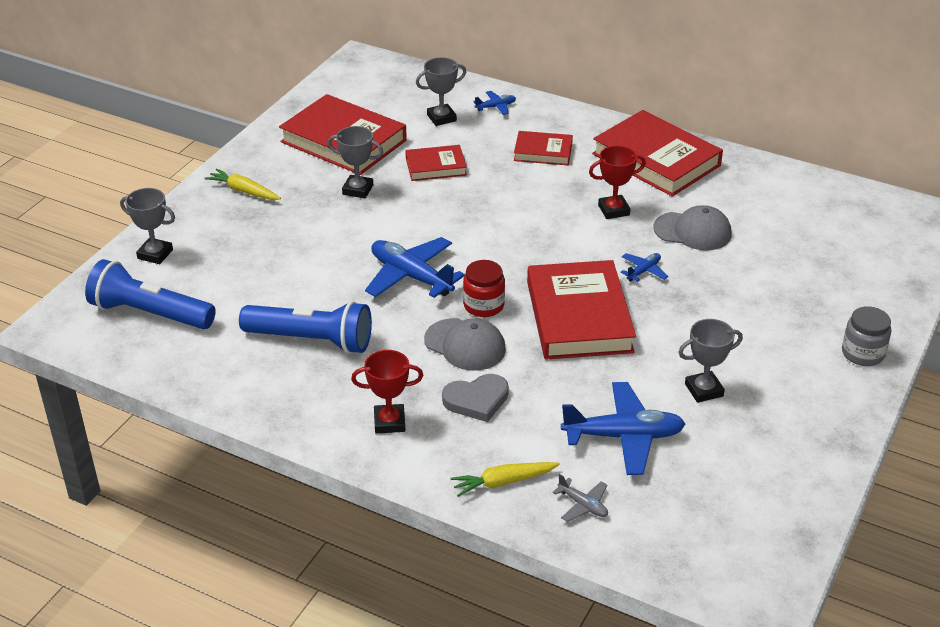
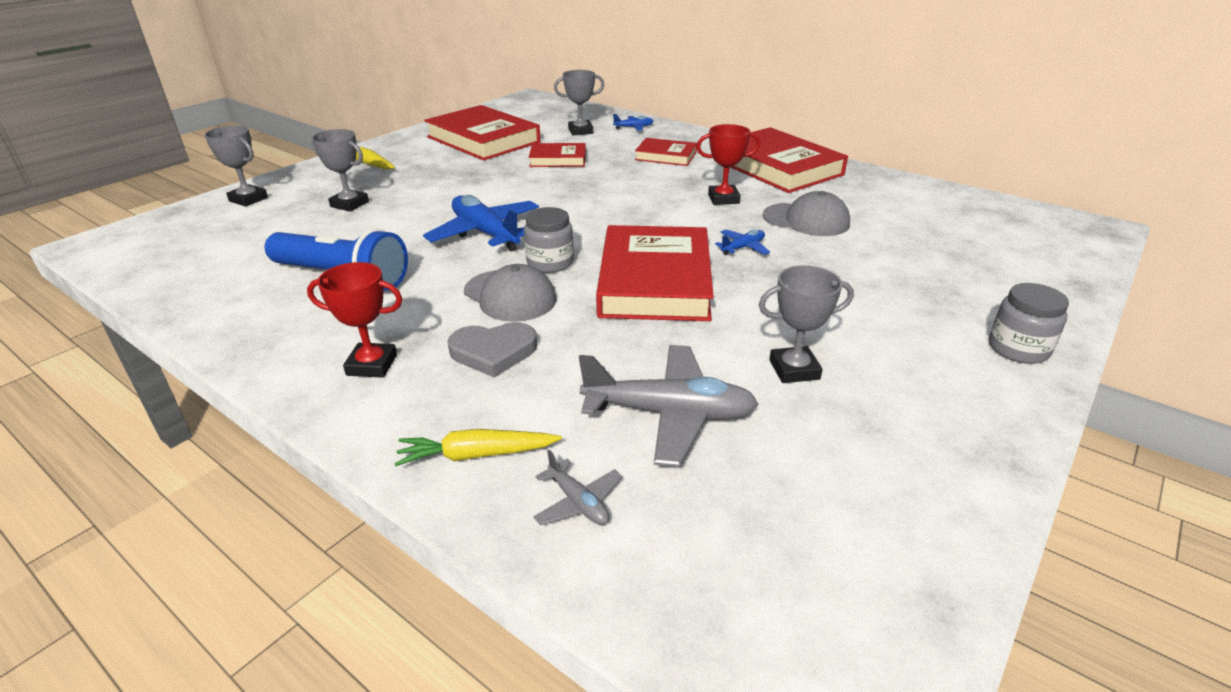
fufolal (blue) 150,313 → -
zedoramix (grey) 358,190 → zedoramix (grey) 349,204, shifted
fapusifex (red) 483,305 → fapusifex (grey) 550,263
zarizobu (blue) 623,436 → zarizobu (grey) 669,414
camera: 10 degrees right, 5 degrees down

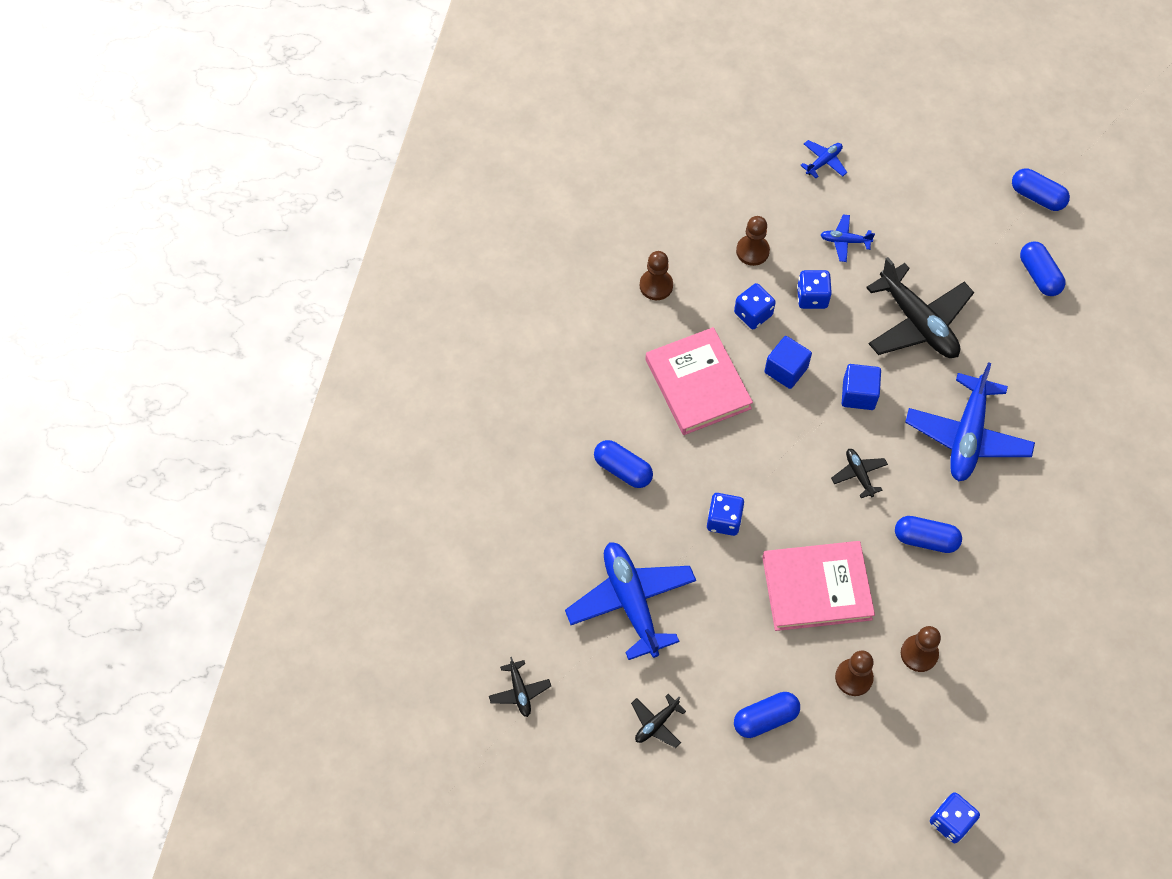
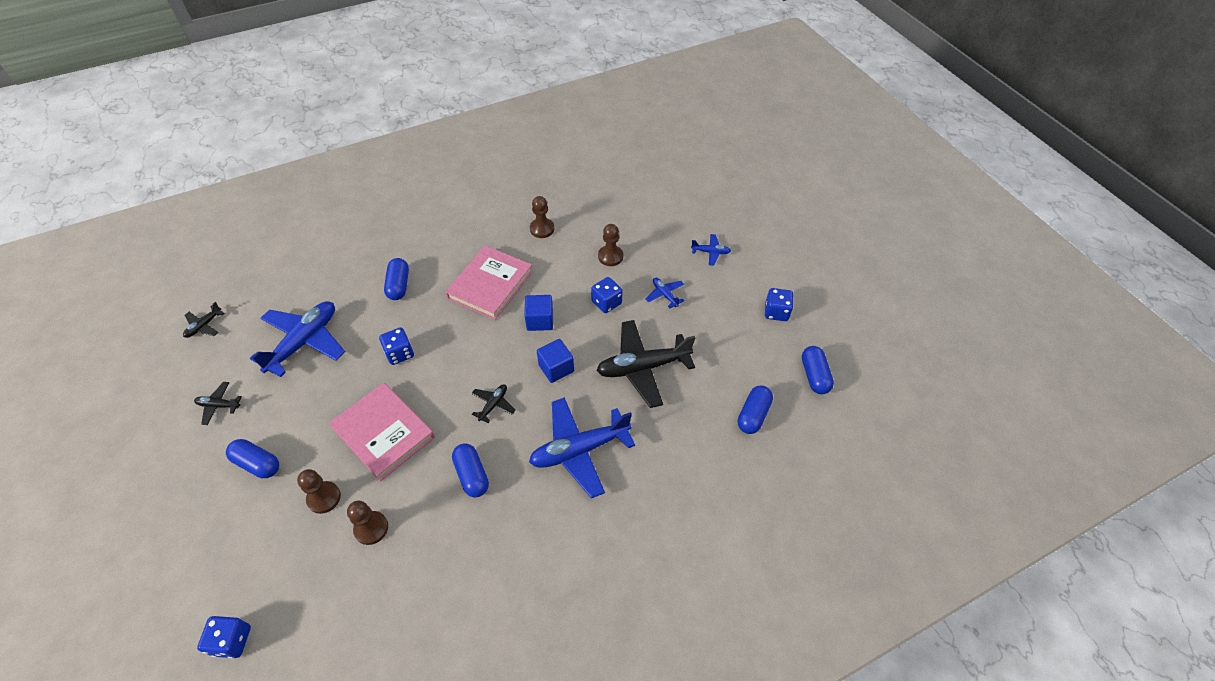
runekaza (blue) 753,314 → runekaza (blue) 776,312, shifted
zarizobu (black) 917,322 → zarizobu (black) 643,367, 60 degrees clockwise
camera: 50 degrees right, 10 degrees down

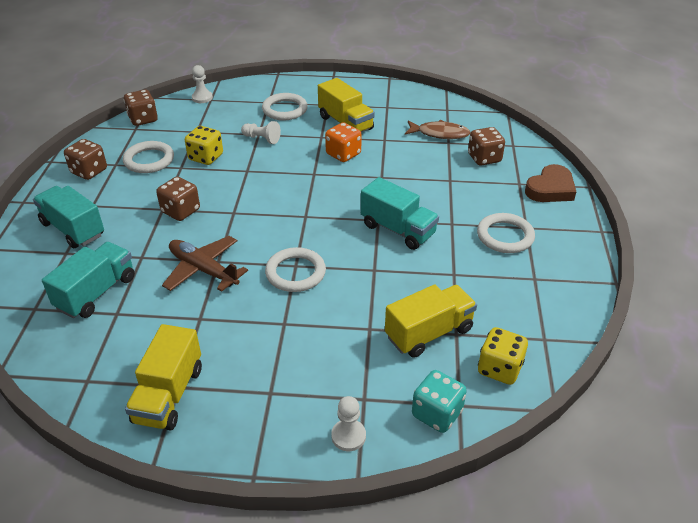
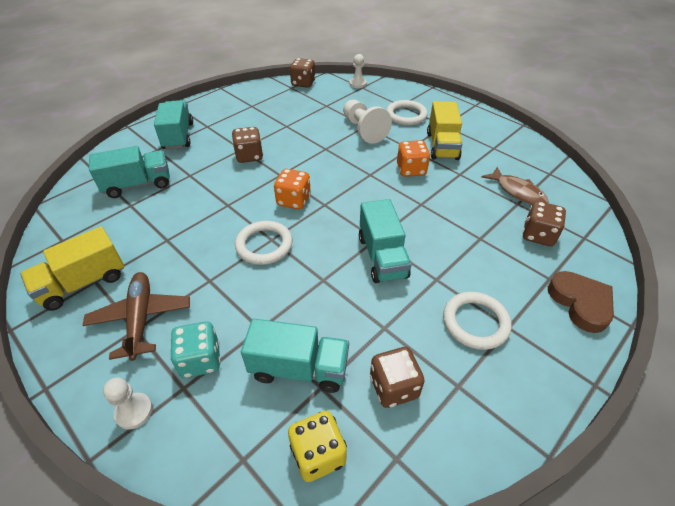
runekaza (brown) 89,171 → runekaza (brown) 394,387, shifted
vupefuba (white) 149,160 → -
zarizobu (brown) 203,270 → zarizobu (brown) 141,318, shifted
runekaza (yellow) 206,157 → -
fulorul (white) 262,139 → fulorul (white) 363,130, x1.72
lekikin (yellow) 429,333 → lekikin (turquoise) 299,368
runekaza (turquoise) 437,414 → runekaza (turquoise) 200,360, shifted
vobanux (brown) 550,189 → vobanux (brown) 580,303, 105 degrees counterclockwise
- → runekaza (orange) 293,200
camera: 40 degrees right, 5 degrees up

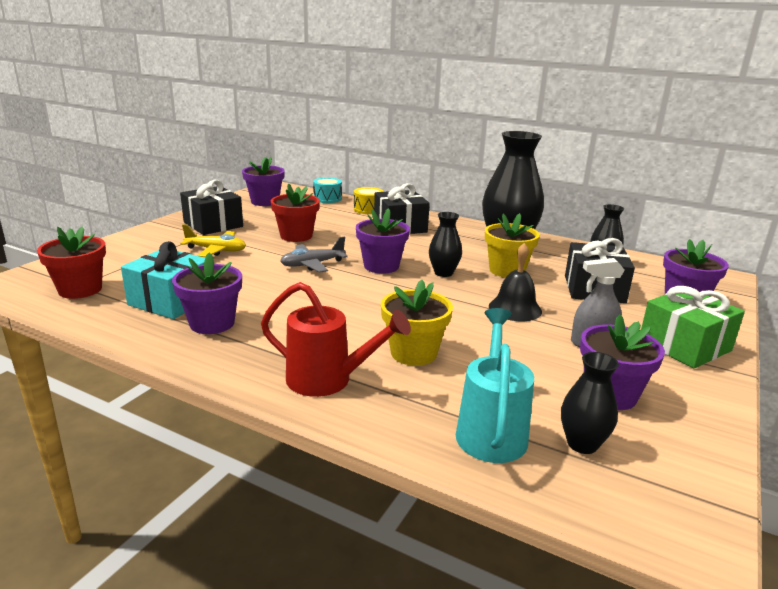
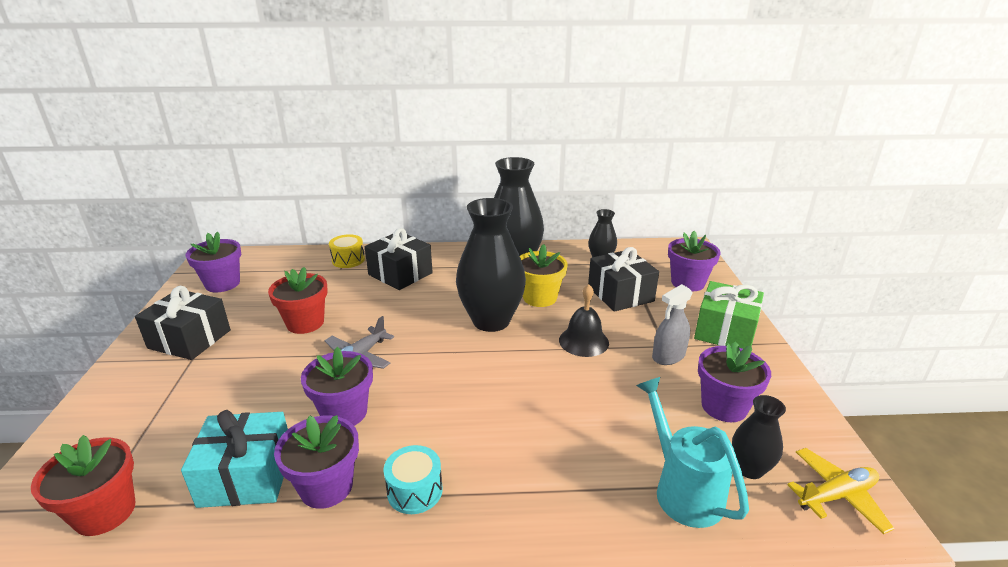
zarizobu (yellow) 216,250 → zarizobu (yellow) 836,496, shifted
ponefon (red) 328,380 → -
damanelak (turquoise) 327,198 → damanelak (turquoise) 415,491, shifted
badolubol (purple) 381,266 → badolubol (purple) 344,413, shifted
badolubol (yellow) 413,353 → -
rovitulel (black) 443,273 → rovitulel (black) 491,321, x2.01
camera: 30 degrees left, 5 degrees up

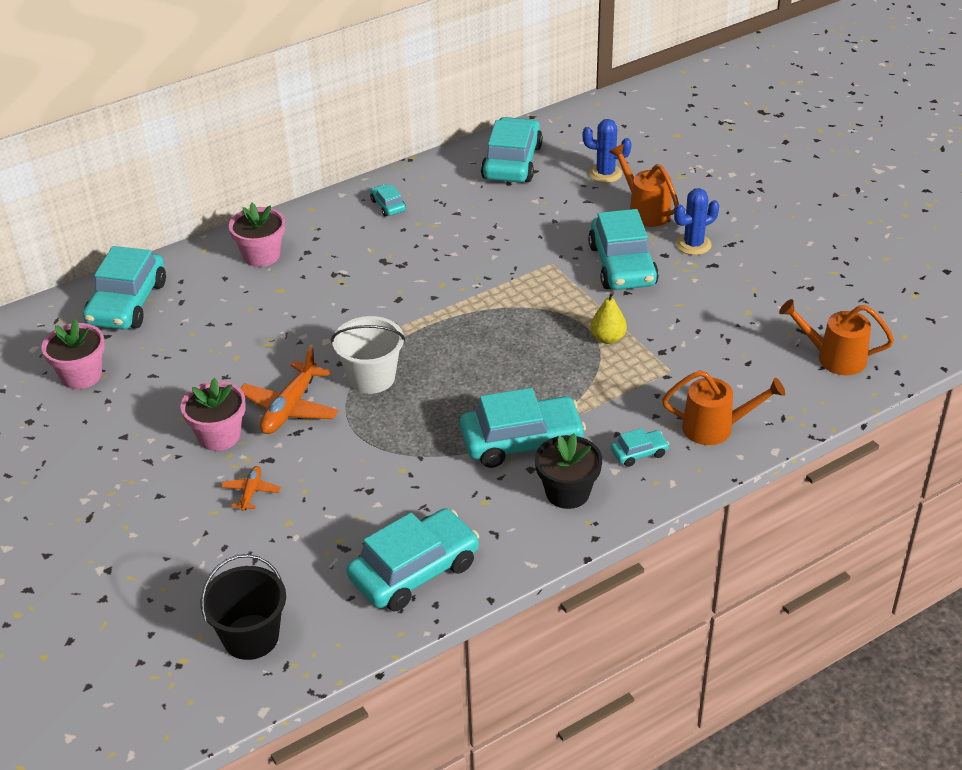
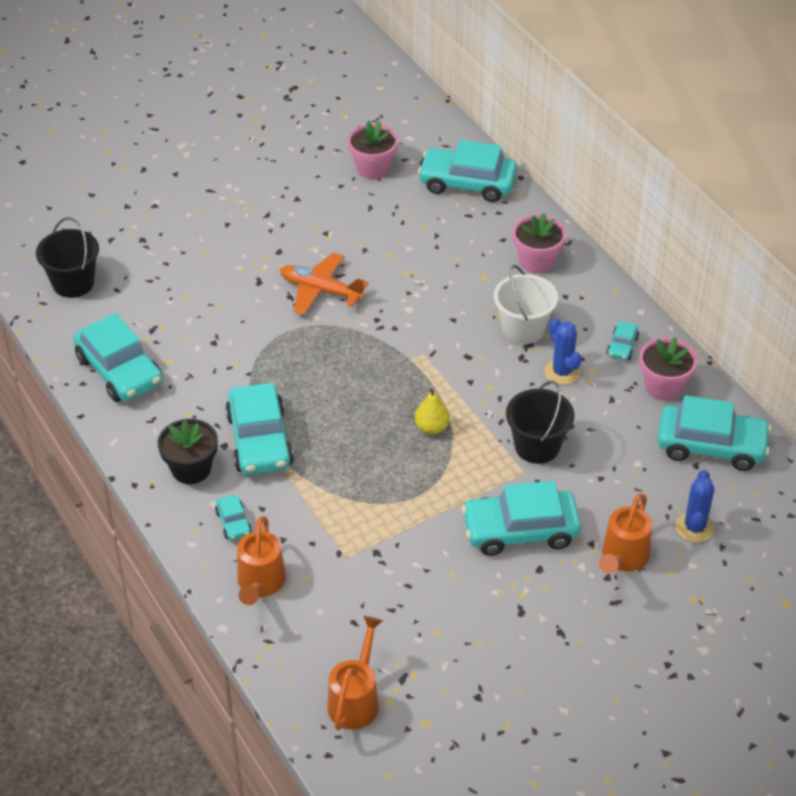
badolubol (pink) 219,436 → badolubol (pink) 663,386, shifted
zarizobu (orange) 251,492 → -
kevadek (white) 371,377 → kevadek (white) 523,329, shifted
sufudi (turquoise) 388,205 → sufudi (turquoise) 622,346, 135 degrees clockwise
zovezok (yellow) 608,338 → zovezok (yellow) 432,427, shifted
ponefon (orange) 645,210 → ponefon (orange) 622,558, 150 degrees clockwise
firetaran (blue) 693,244 → firetaran (blue) 562,372, shifted
- → kevadek (black) 537,446
camera: 90 degrees right, 5 degrees up

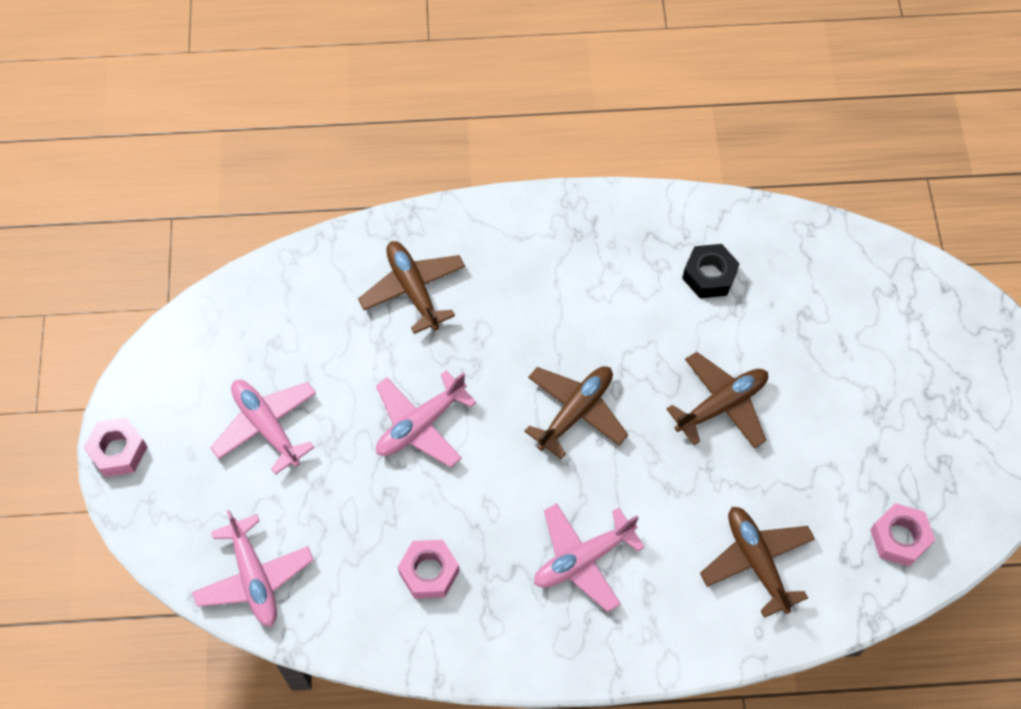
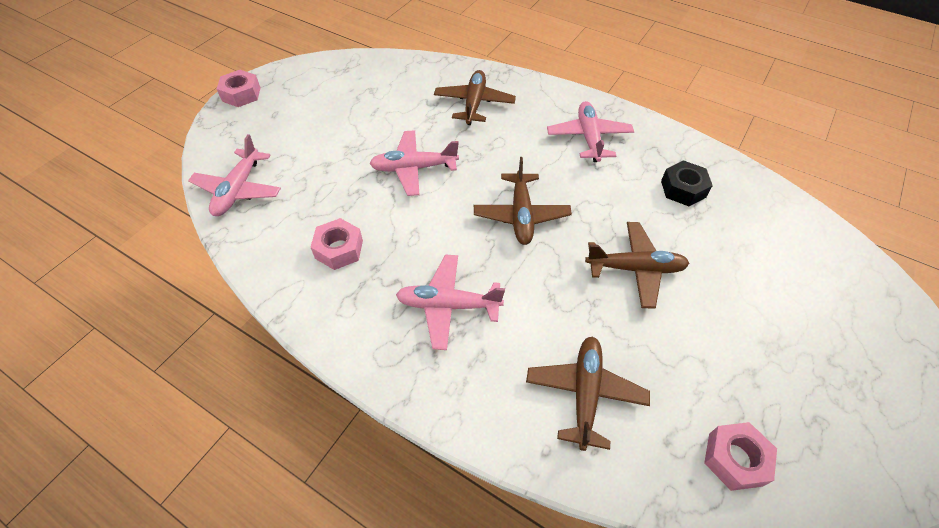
zarizobu (pink) 267,426 → zarizobu (pink) 589,137, shifted
zarizobu (brown) 575,412 → zarizobu (brown) 521,215, 105 degrees clockwise
camera: 35 degrees right, 10 degrees down

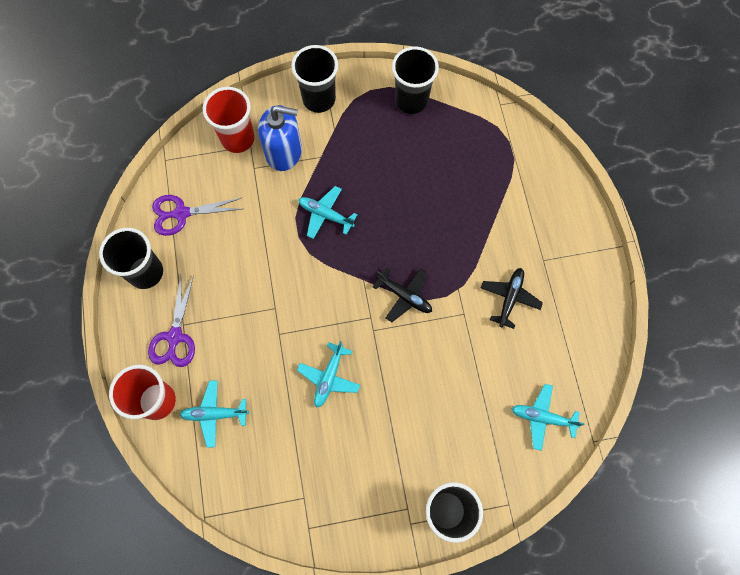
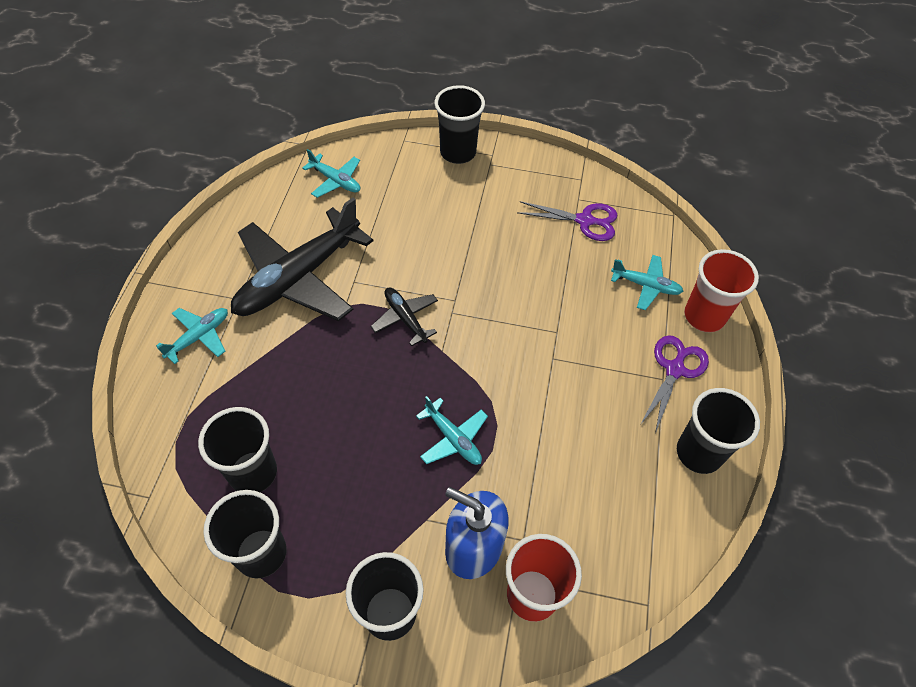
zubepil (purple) 181,213 → zubepil (purple) 585,221, shifted
zarizobu (turquoise) 329,377 → zarizobu (turquoise) 199,337, shifted
zarizobu (black) 509,298 → zarizobu (black) 298,278, x2.17
- → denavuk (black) 253,473
camera: 160 degrees left, 15 degrees down

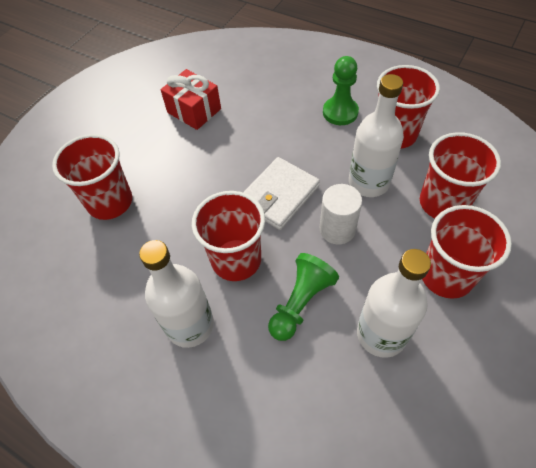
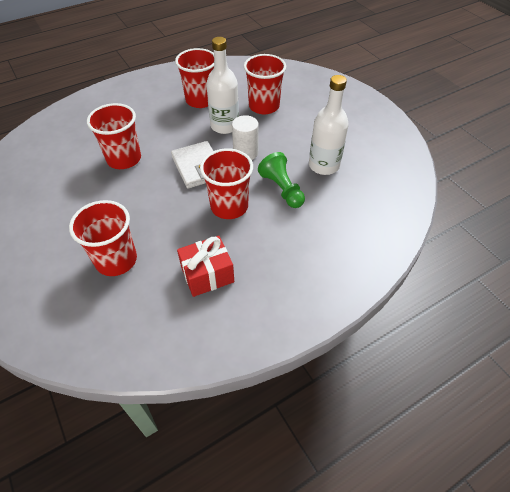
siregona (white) 190,325 → -
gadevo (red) 194,110 → gadevo (red) 207,274, shifted
fulorul (green) 340,112 → -
denavuk (red) 446,275 → denavuk (red) 124,159, shifted
camera: 65 degrees left, 5 degrees down

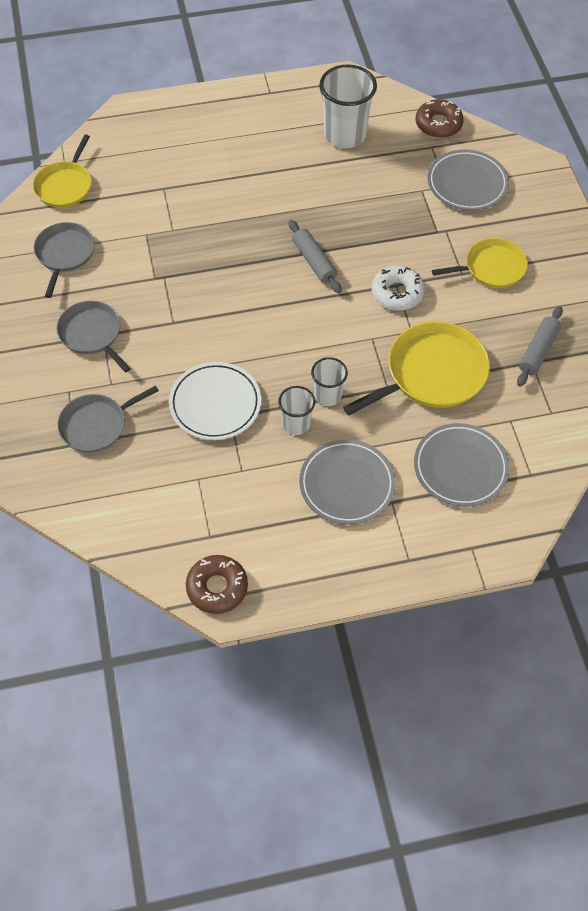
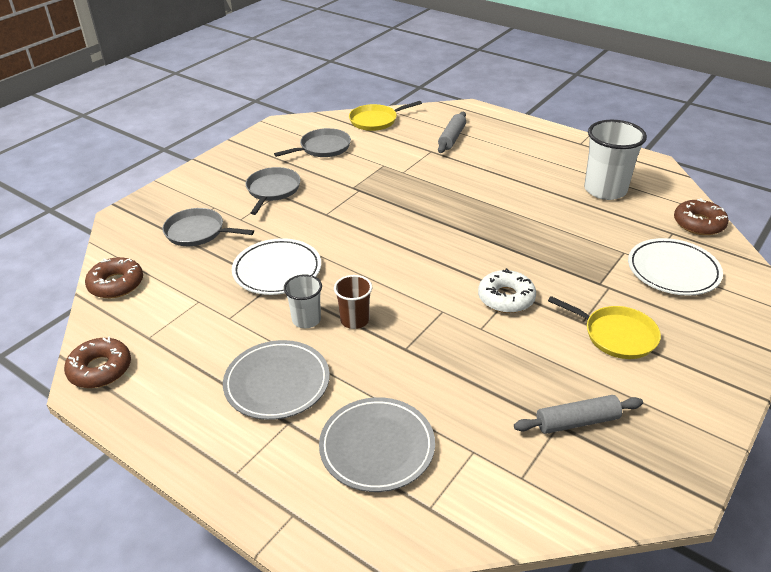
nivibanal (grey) 314,262 → nivibanal (grey) 451,138, shifted
denavuk (white) 327,395 → denavuk (brown) 354,320
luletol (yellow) 431,373 → -
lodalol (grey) 467,184 → lodalol (white) 673,271
- → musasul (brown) 116,284
camera: 50 degrees right, 20 degrees down

